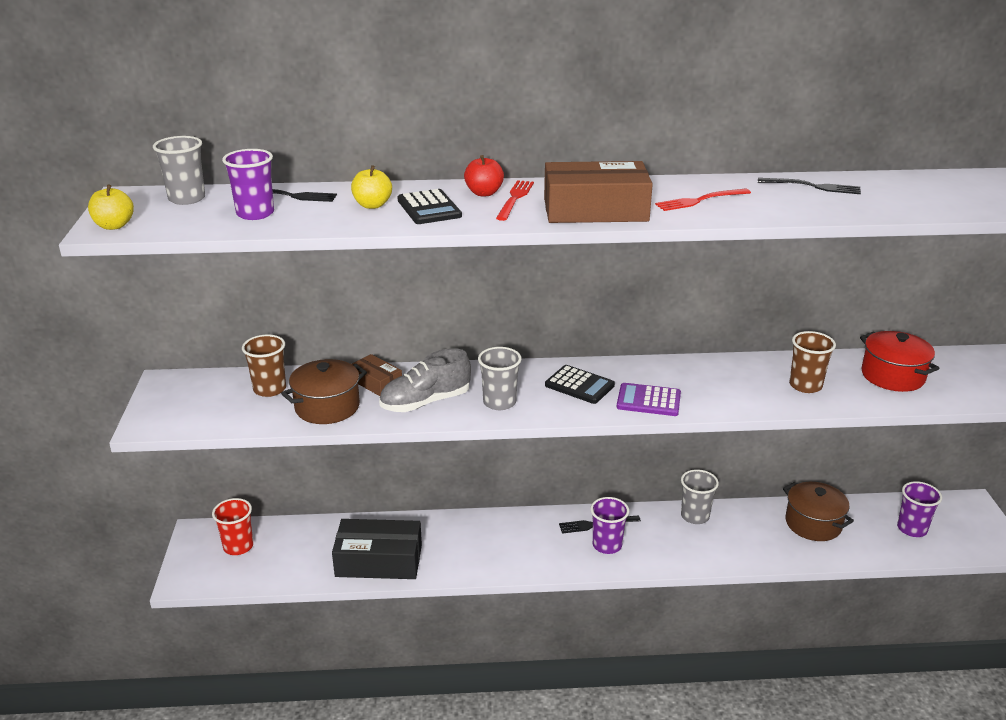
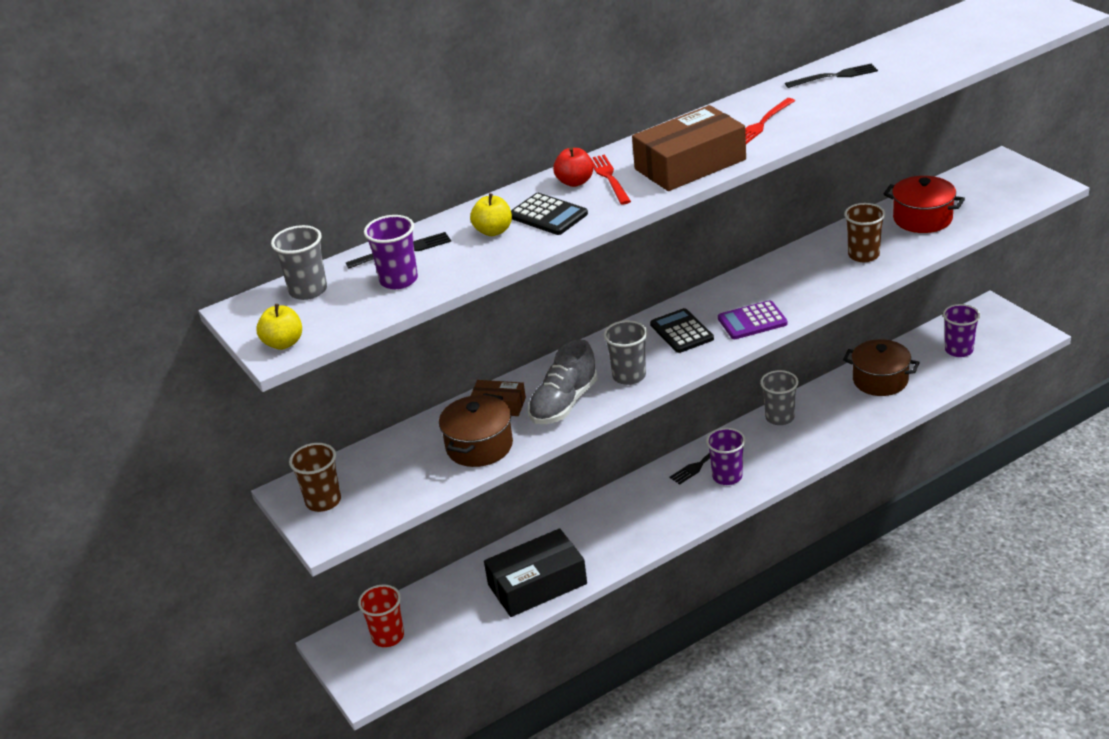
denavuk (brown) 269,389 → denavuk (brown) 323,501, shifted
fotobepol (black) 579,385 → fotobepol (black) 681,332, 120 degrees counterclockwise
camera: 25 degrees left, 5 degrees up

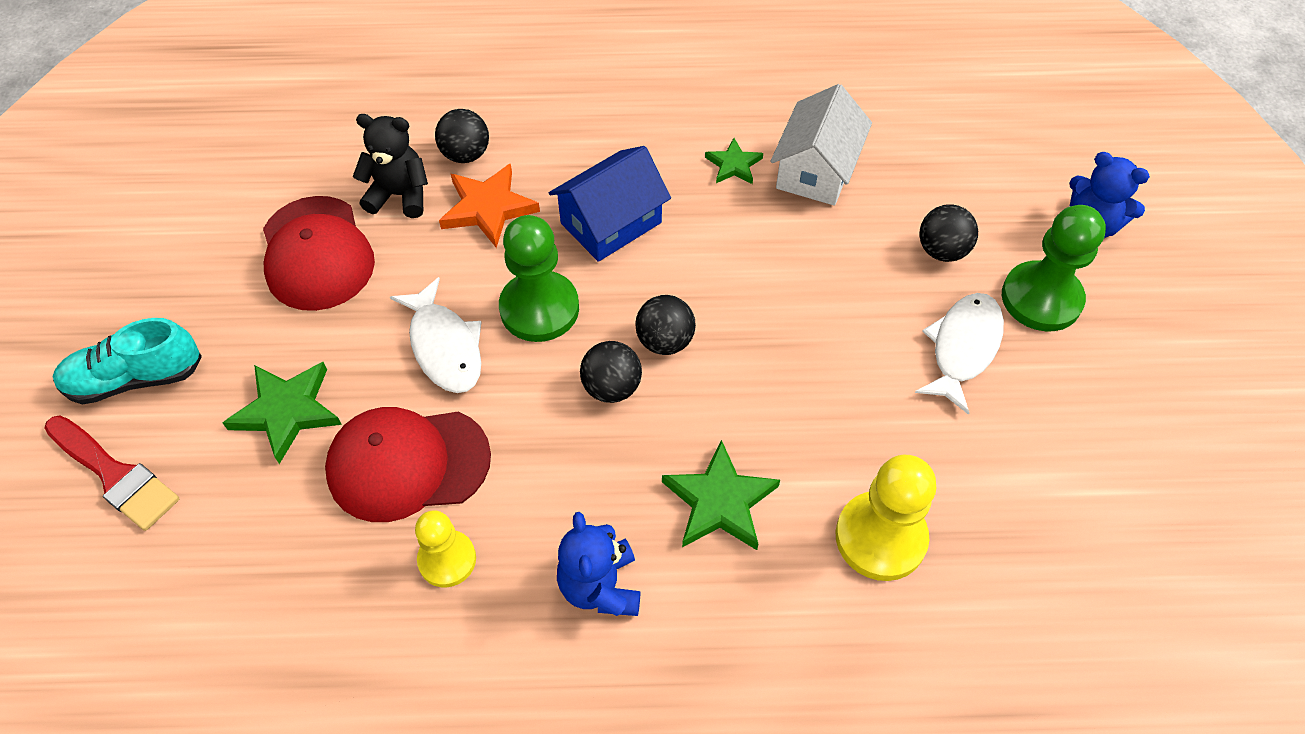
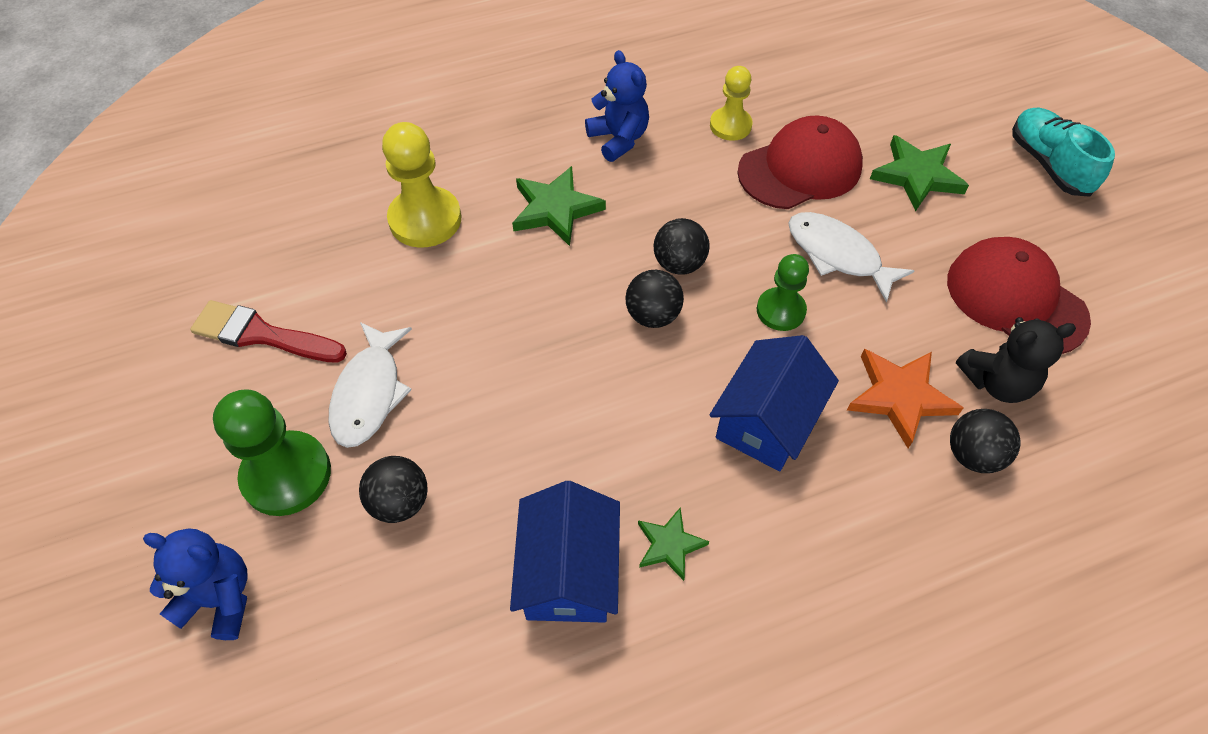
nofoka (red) 115,475 → nofoka (red) 262,335, shifted
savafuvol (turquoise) 135,378 → savafuvol (turquoise) 1048,164, 75 degrees counterclockwise
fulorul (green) 539,308 → fulorul (green) 780,310, x0.63
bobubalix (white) 816,170 → bobubalix (blue) 568,572
camera: 160 degrees right, 0 degrees up

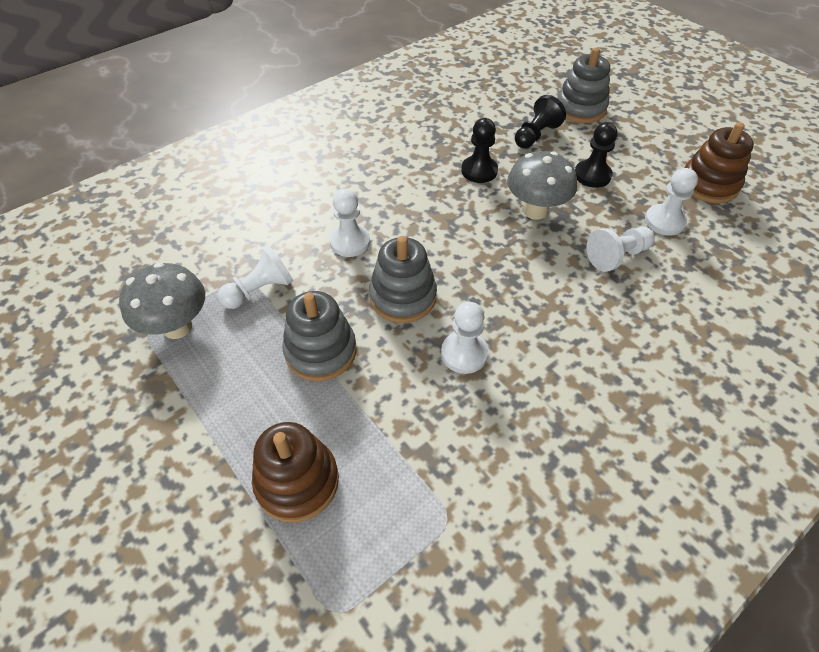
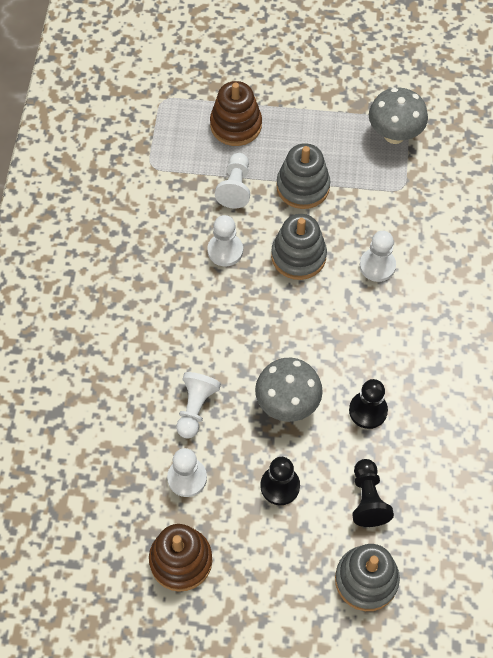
fulorul (white) 260,290 → fulorul (white) 235,187, shifted
camera: 135 degrees right, 10 degrees up

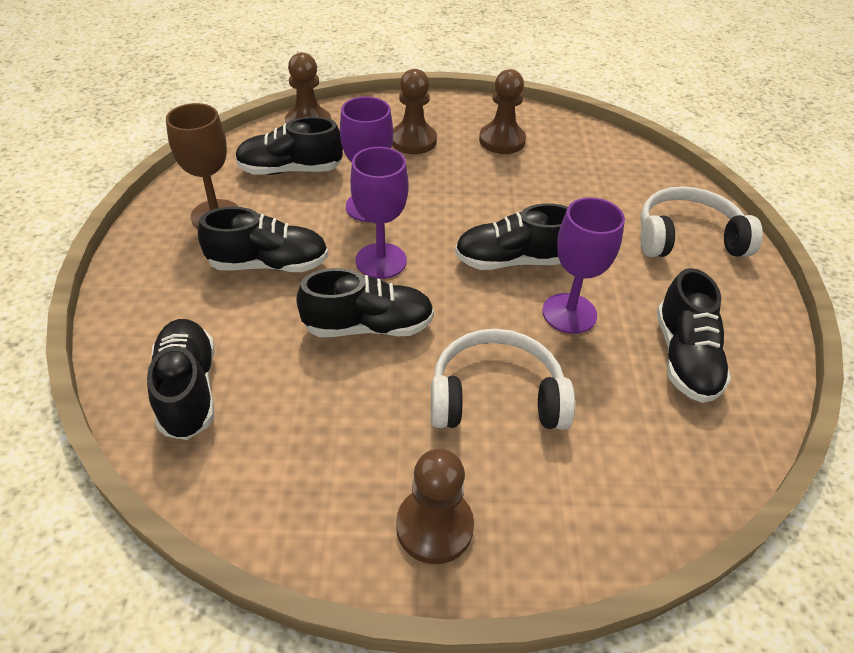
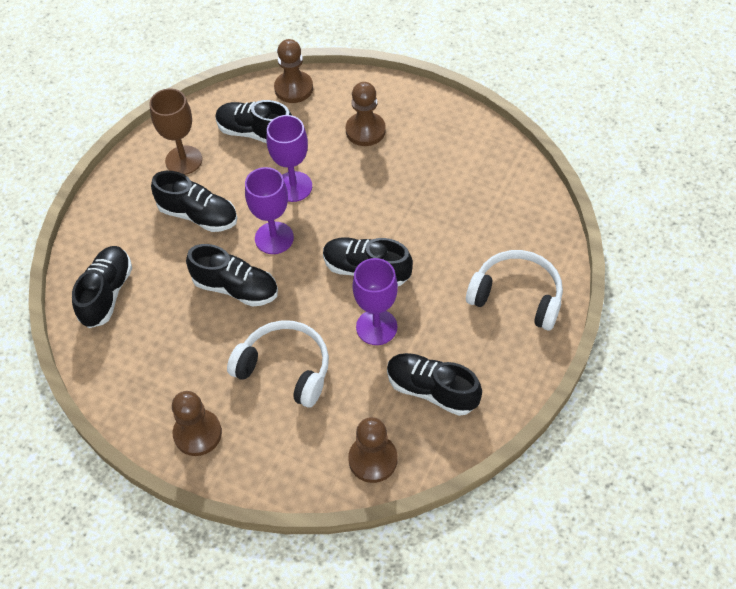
fulorul (brown) 502,140 → fulorul (brown) 373,459, shifted
savafuvol (black) 685,357 → savafuvol (black) 432,390, 90 degrees clockwise
camera: 30 degrees right, 10 degrees up

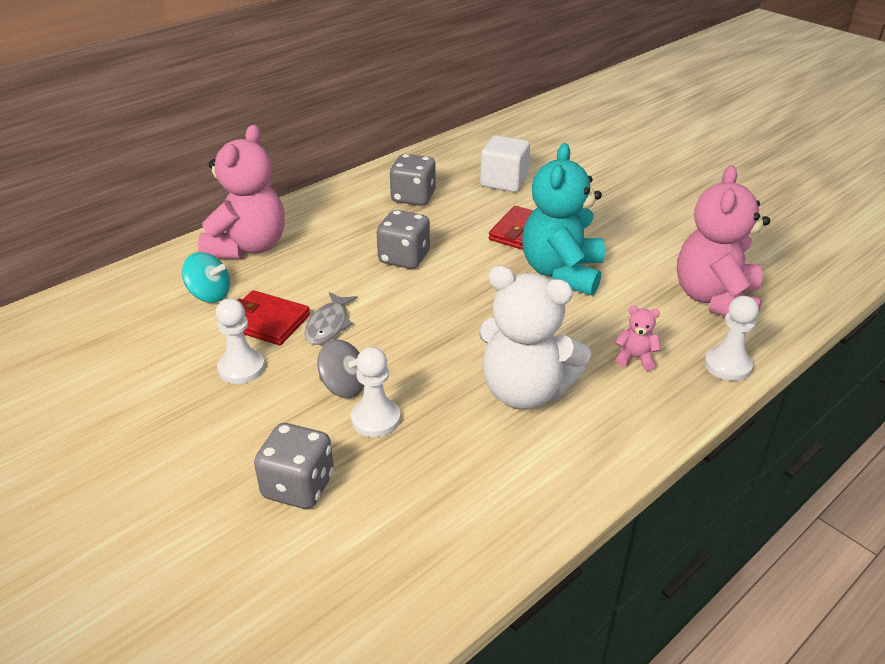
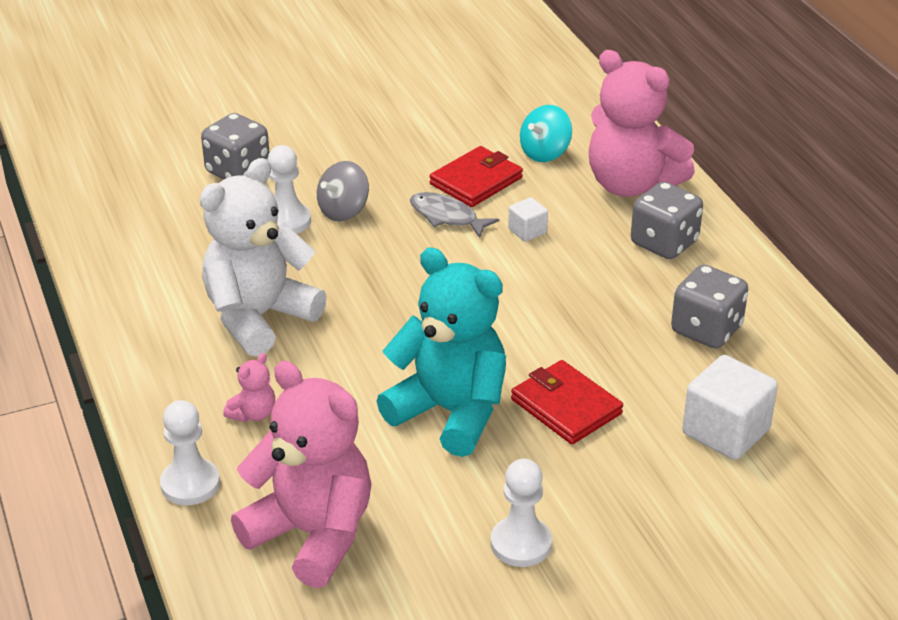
fulorul (white) 241,368 → fulorul (white) 521,544, shifted
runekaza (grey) 404,258 → runekaza (grey) 664,243, shifted
- → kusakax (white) 527,231
camera: 110 degrees right, 0 degrees up

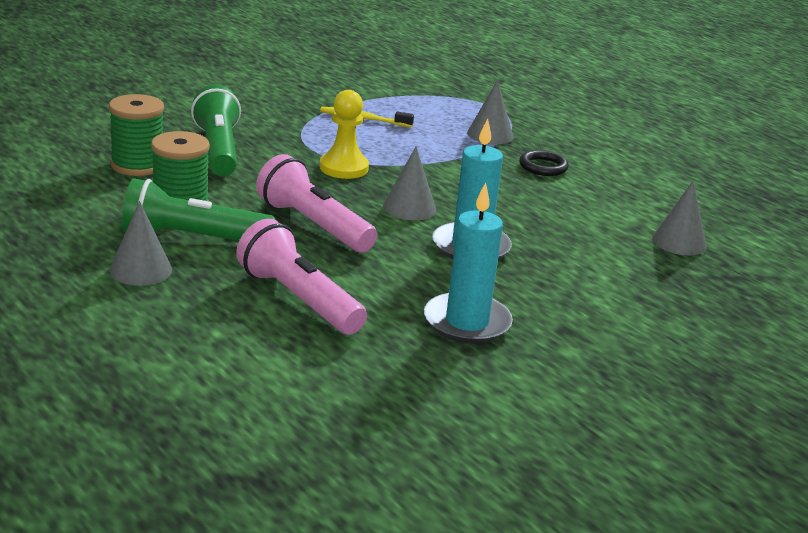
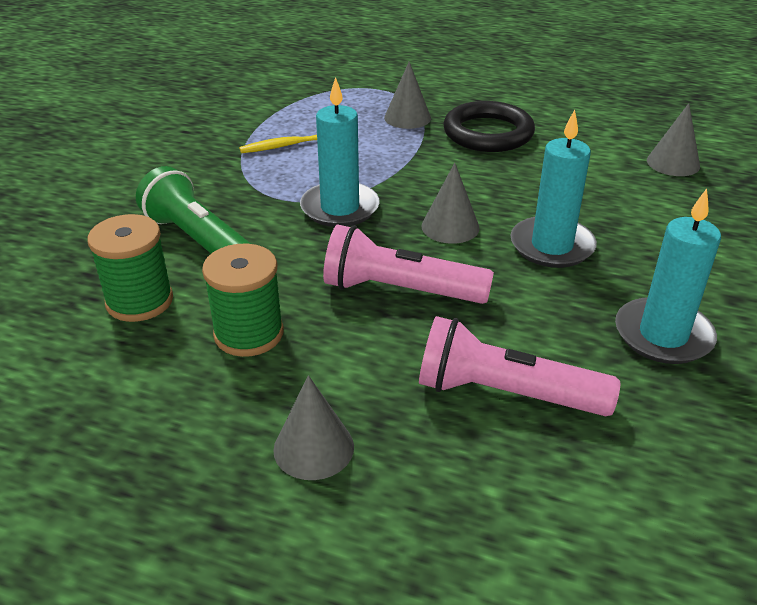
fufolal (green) 192,238 → -
fulorul (yellow) 343,168 → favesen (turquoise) 340,208
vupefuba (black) 543,167 → vupefuba (black) 488,133, x1.85
camera: 30 degrees left, 10 degrees up

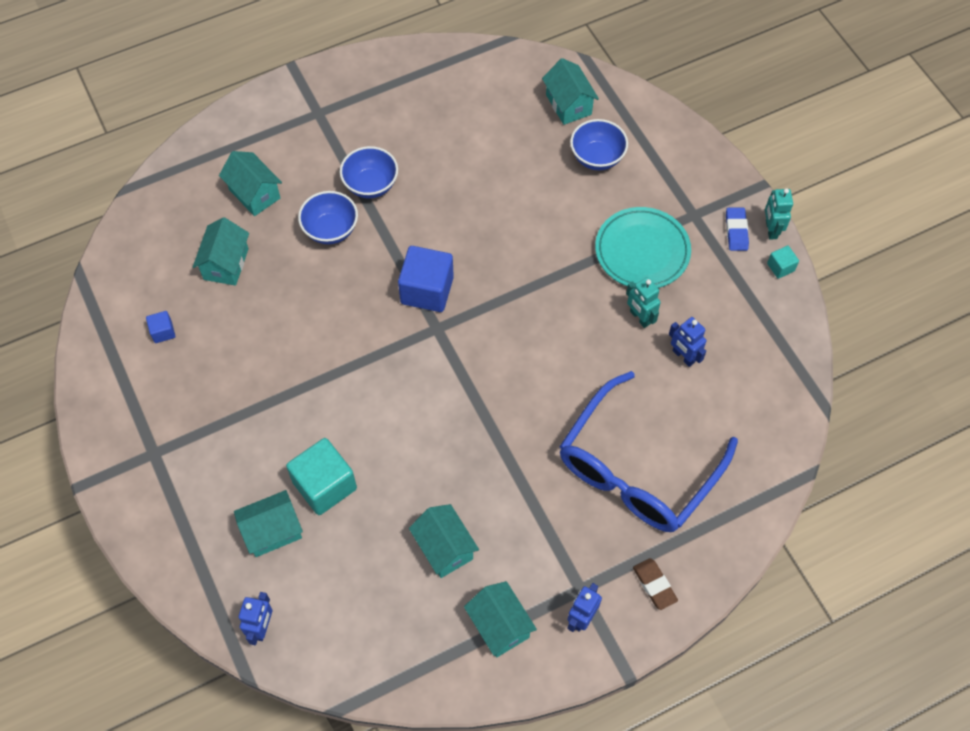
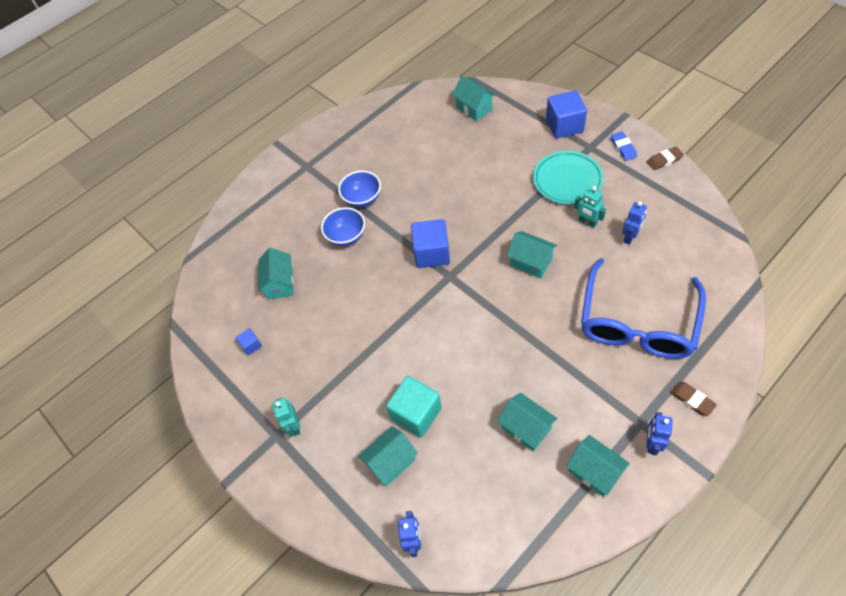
bobubalix (turquoise) 254,194 → bobubalix (turquoise) 531,262, shifted
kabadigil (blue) 597,157 → -
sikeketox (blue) 683,356 → sikeketox (blue) 630,237, 90 degrees counterclockwise
sikeketox (turquoise) 771,229 → sikeketox (turquoise) 294,426, shifted
kusakax (turquoise) 780,267 → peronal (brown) 664,160
- → kusakax (blue) 564,126
camera: 10 degrees left, 5 degrees down

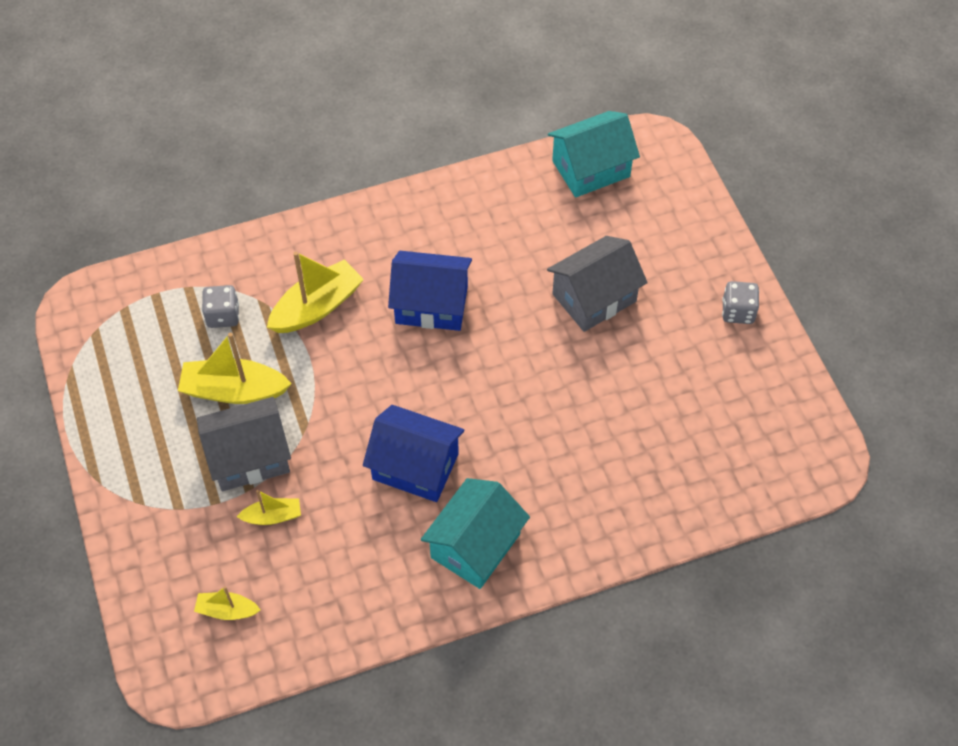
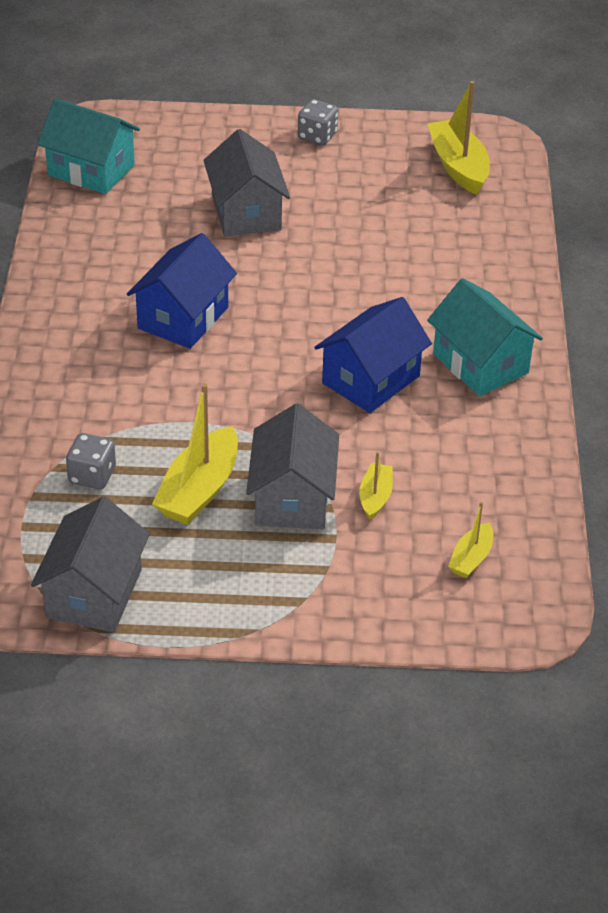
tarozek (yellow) 317,307 → tarozek (yellow) 458,166, shifted
bobubalix (turquoise) 591,168 → bobubalix (turquoise) 91,170, 60 degrees counterclockwise
- → bobubalix (grey) 94,593
camera: 70 degrees left, 15 degrees down

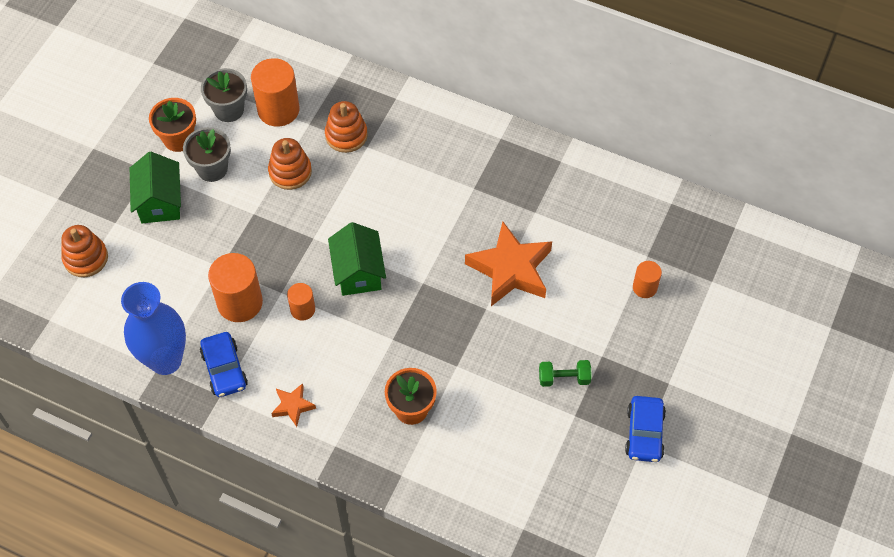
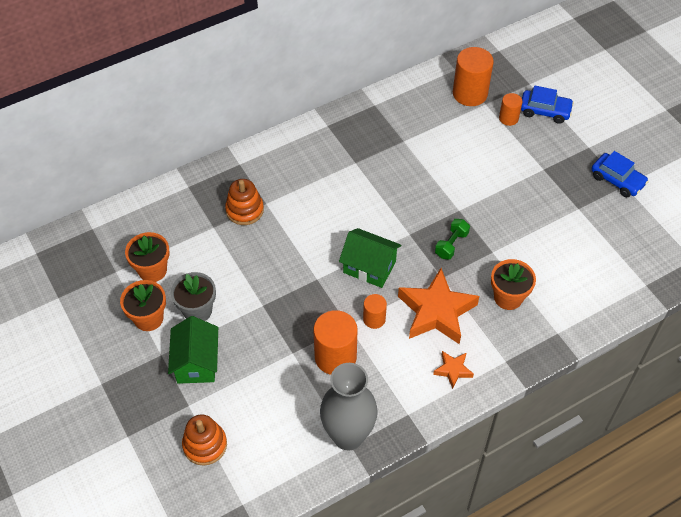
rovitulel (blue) 165,360 → rovitulel (grey) 348,436
bobubalix (green) 160,201 → bobubalix (green) 196,362, 60 degrees clockwise
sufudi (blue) 224,369 → sufudi (blue) 545,111, shifted
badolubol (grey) 229,110 → badolubol (orange) 152,270
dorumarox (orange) 278,110 → dorumarox (orange) 470,93, shifted
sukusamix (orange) 290,172 → -
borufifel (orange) 510,269 → borufifel (orange) 436,311, shifted
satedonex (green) 564,378 → satedonex (green) 451,244, shifted
camera: 55 degrees left, 5 degrees down

